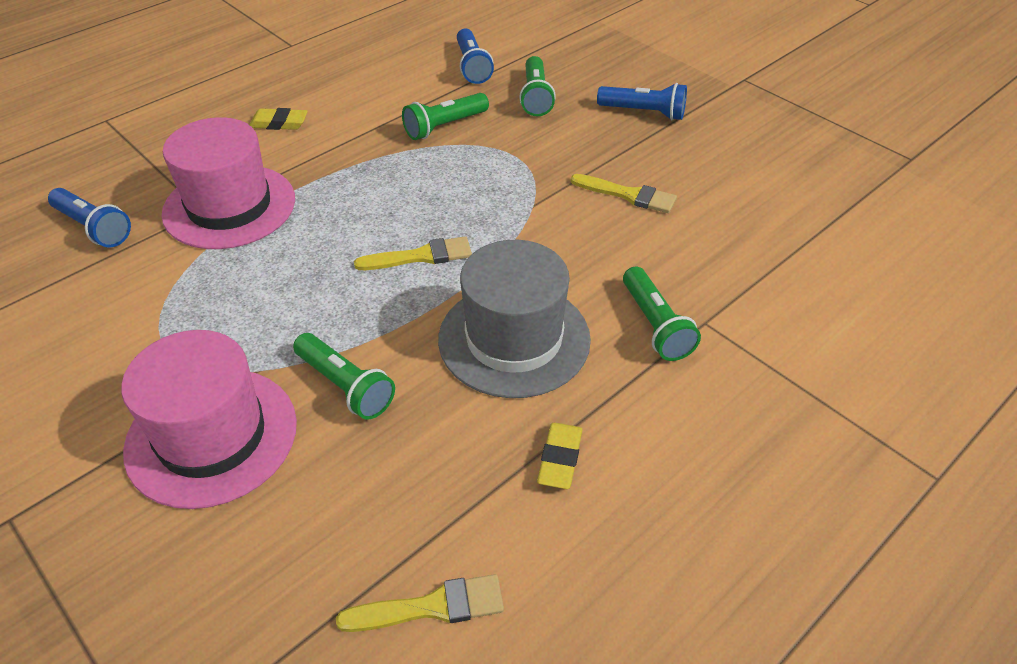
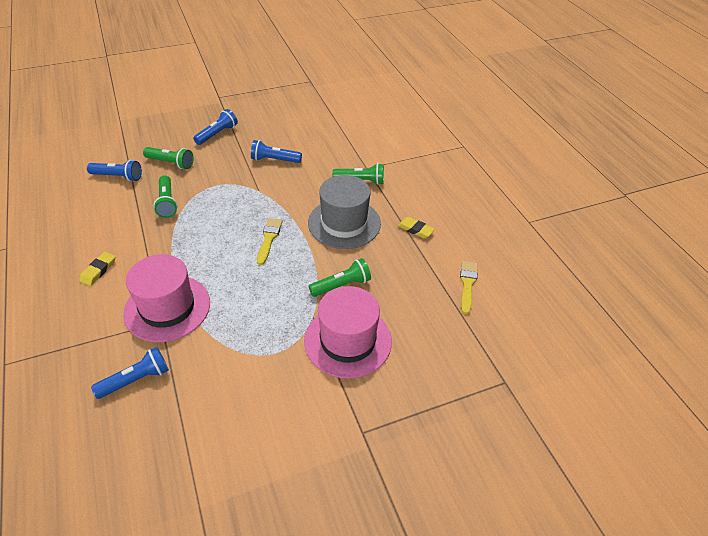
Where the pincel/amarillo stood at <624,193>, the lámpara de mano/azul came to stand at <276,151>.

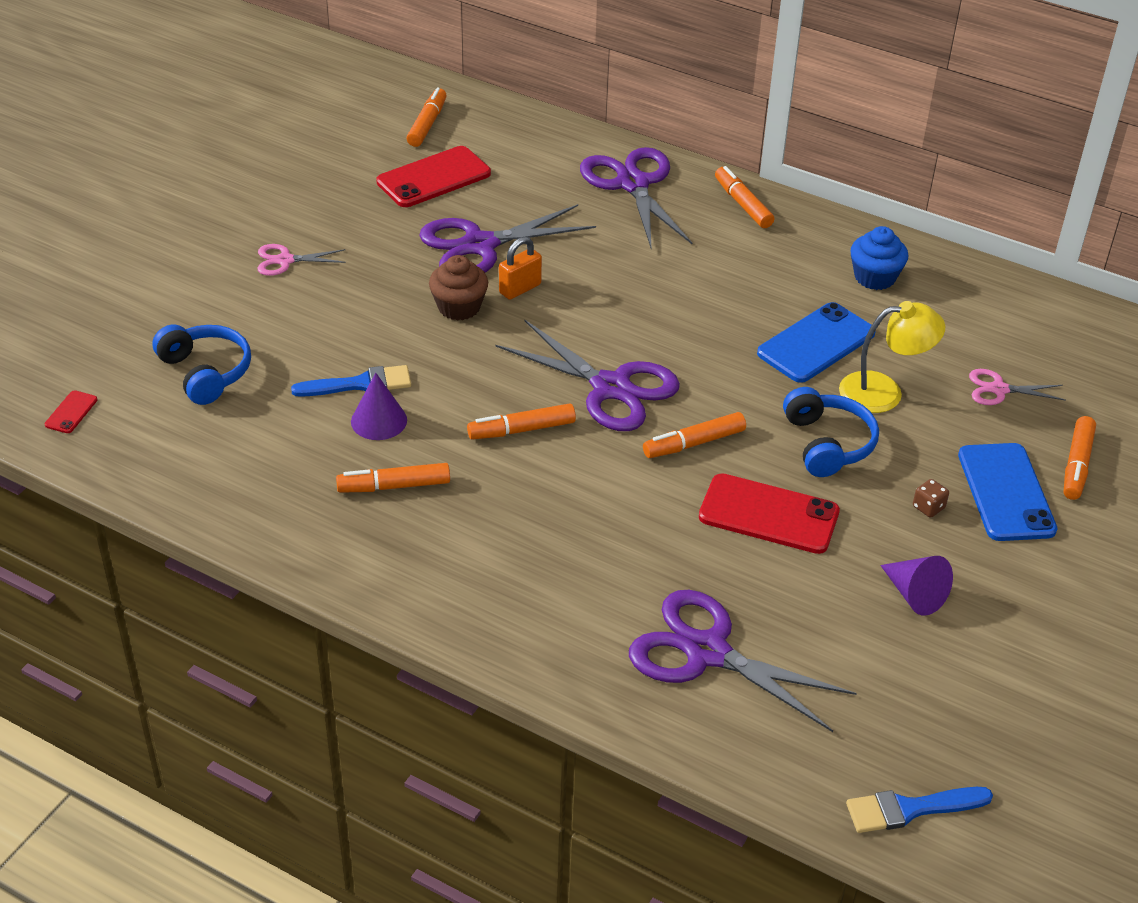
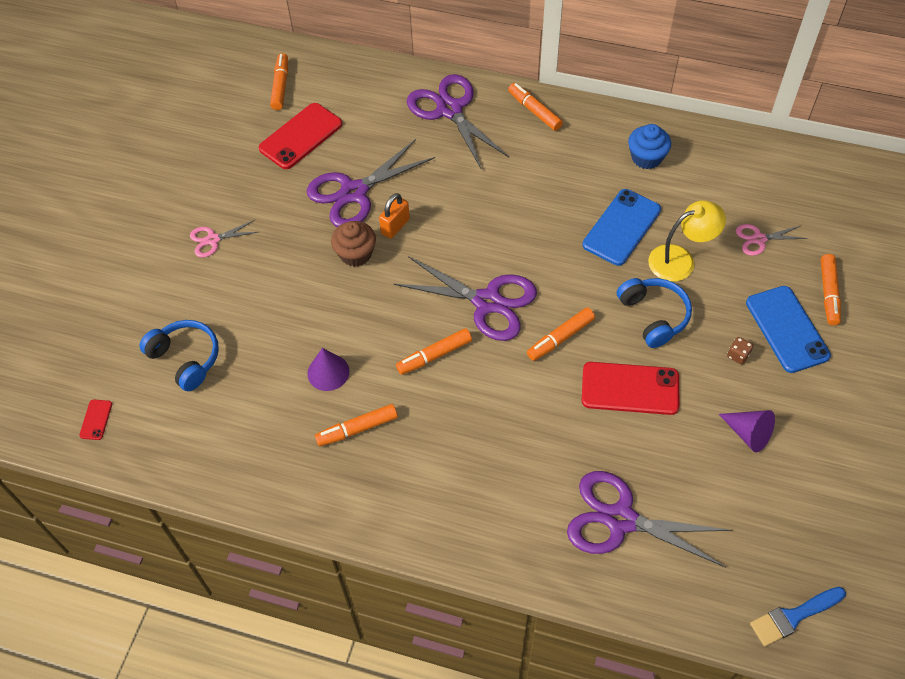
The second view lost the pincel/azul at <351,381>.

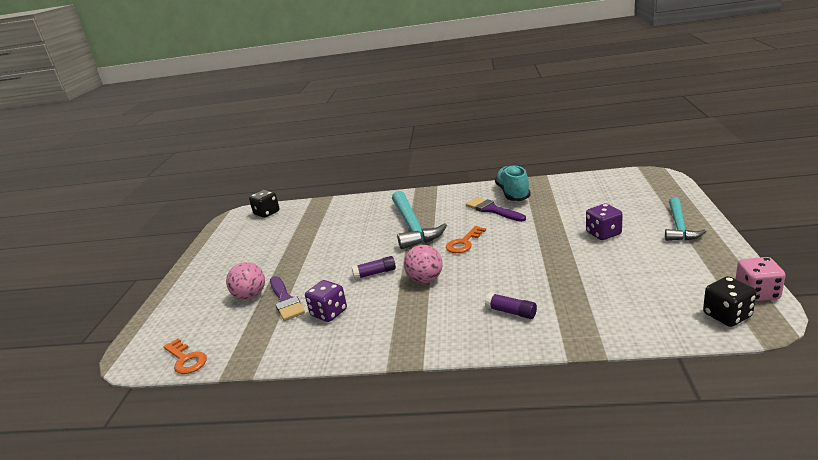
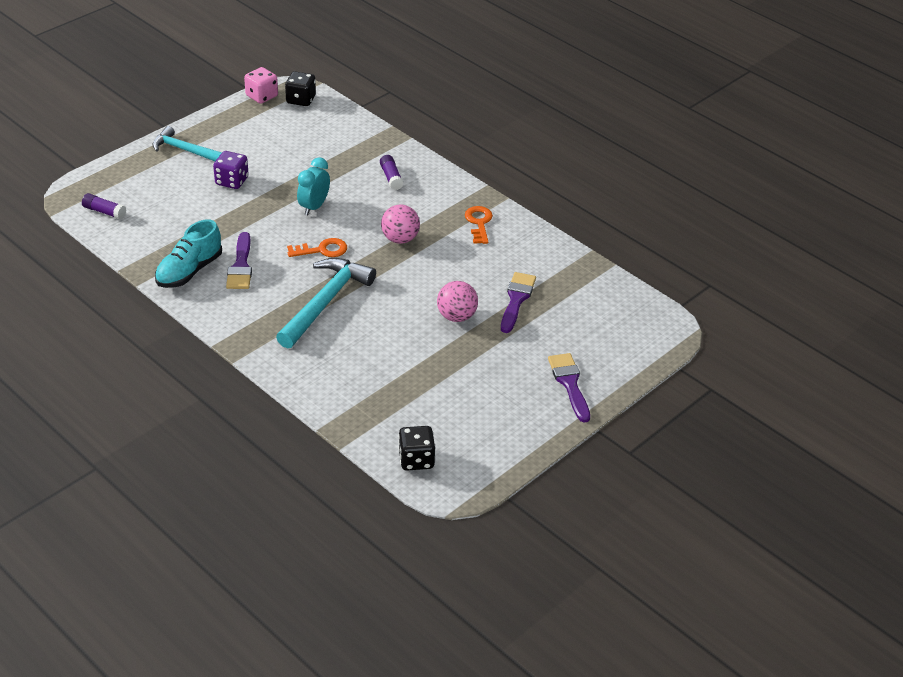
The second view lost the dado/morado at <326,301>.
The second view gained the despertador/turquesa at <313,186>.
The second view gained the pincel/morado at <569,388>.
The llave/naranja ended up elsewhere, having gone from <185,356> to <479,225>.
The pelota/rosa ended up elsewhere, having gone from <245,281> to <457,301>.
The barra de pegamento/morado ended up elsewhere, having gone from <374,268> to <104,206>.
The martillo/turquesa at <685,219> ended up facing another way, 120 degrees counterclockwise from before.

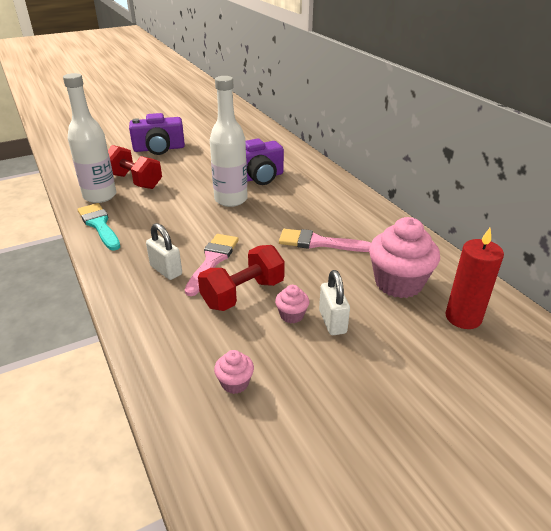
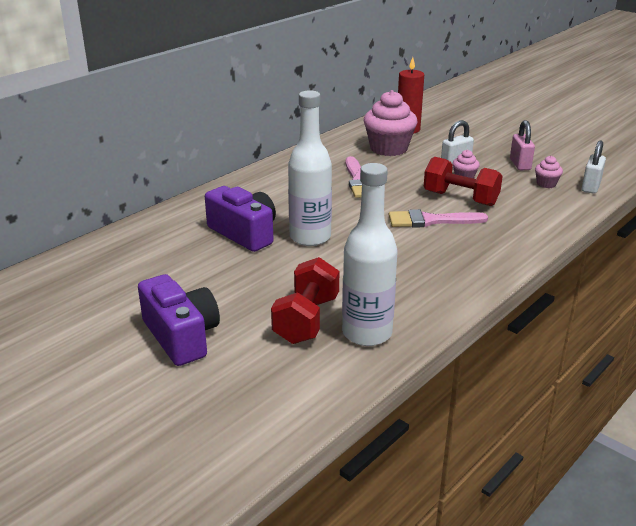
The second view lost the pincel/turquesa at <98,227>.
The second view gained the candado/rosa at <522,145>.
The candado/blanco ended up elsewhere, having gone from <164,251> to <594,167>.

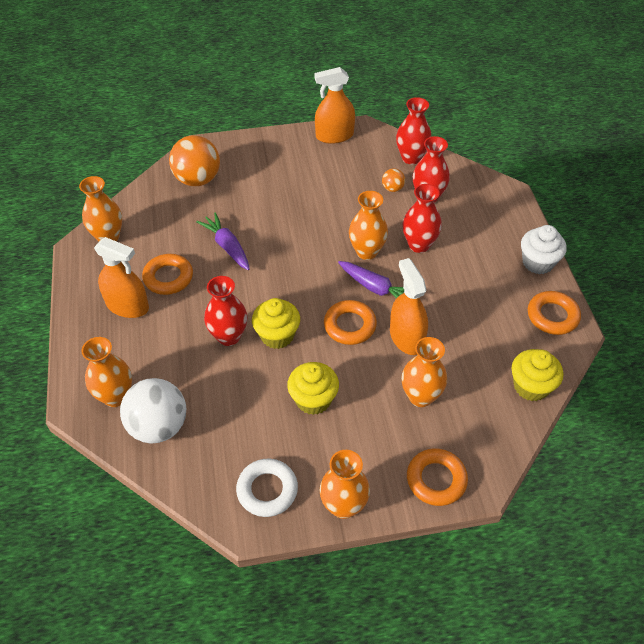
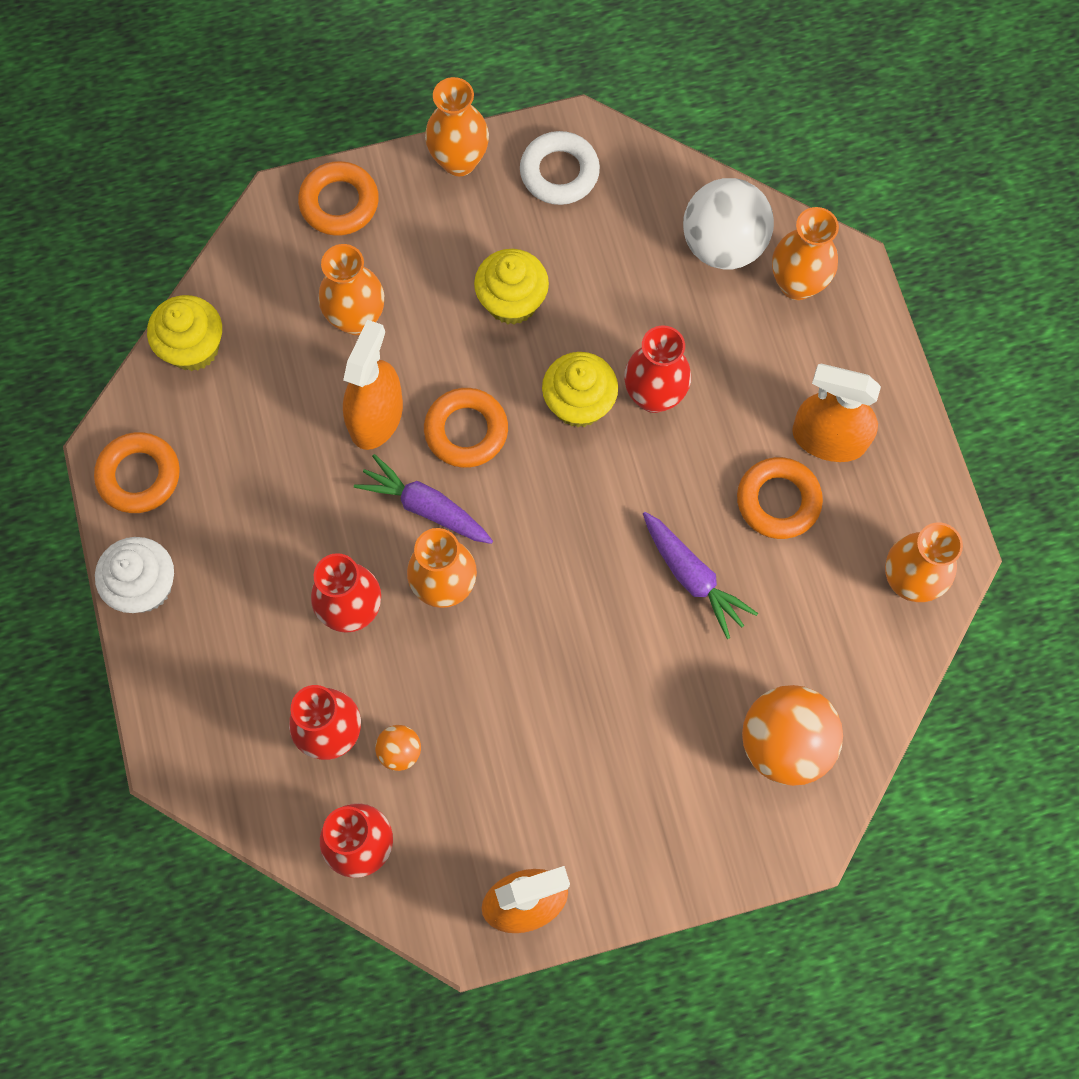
The pulverizador/naranja at <409,306> ended up facing another way, 135 degrees counterclockwise from before.

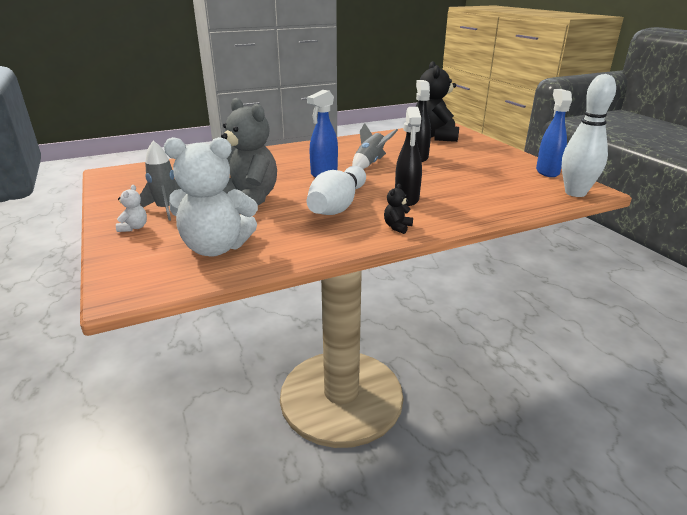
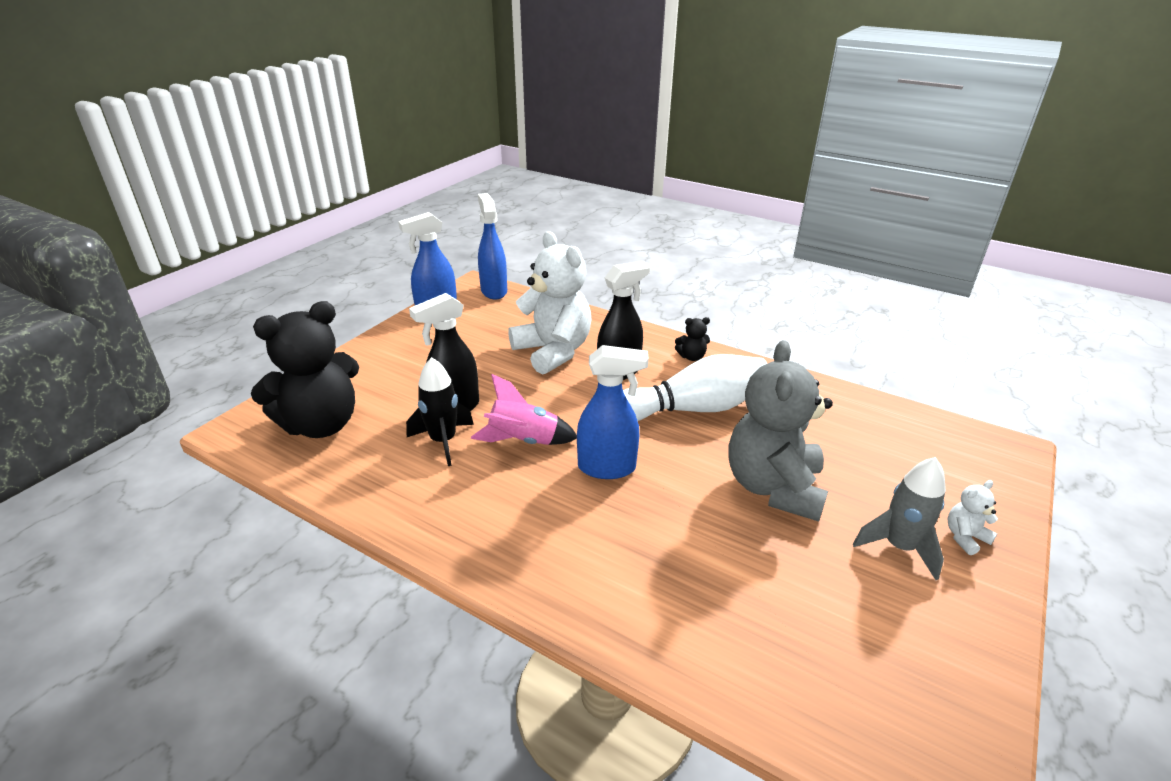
The second view gained the cohete/negro at <440,411>.
The osito/blanco ended up elsewhere, having gone from <211,197> to <550,303>.
Where the bolo/blanco stood at <589,135>, the pulverizador/azul came to stand at <492,246>.
What was the cohete/gris at <375,146> turned into the cohete/rosa at <524,409>.

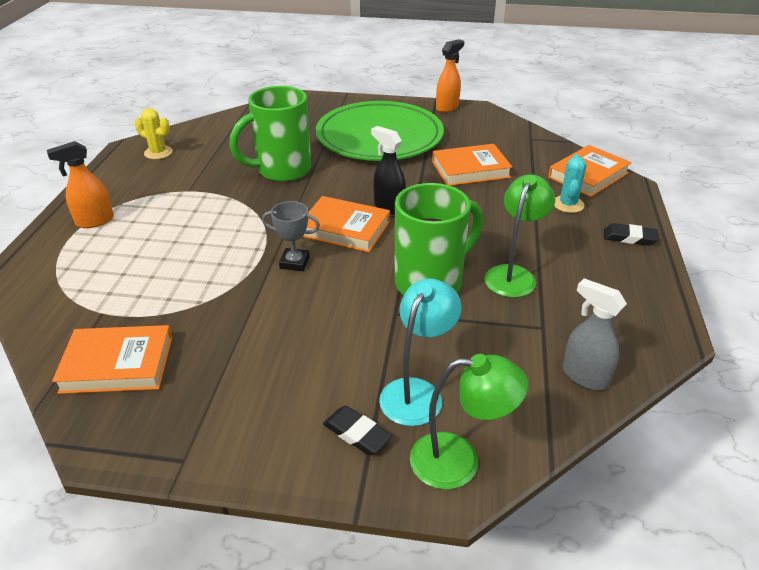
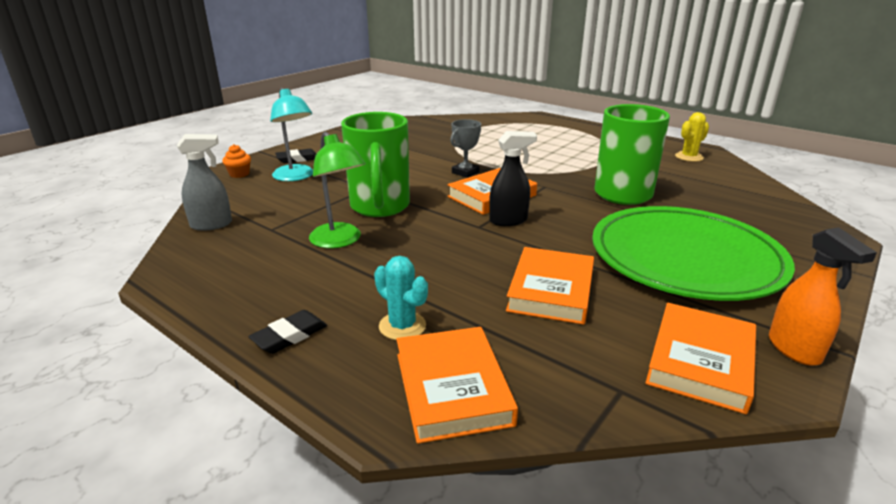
The second view lost the pulverizador/naranja at <80,184>.
The libro/naranja ended up elsewhere, having gone from <112,359> to <700,358>.
Where the lámpara/verde stood at <469,422>, the magdalena/naranja came to stand at <236,161>.

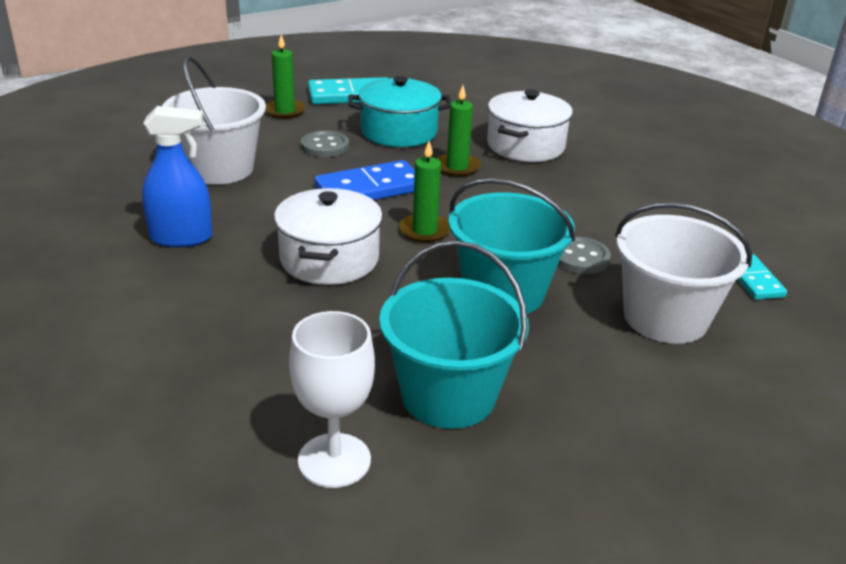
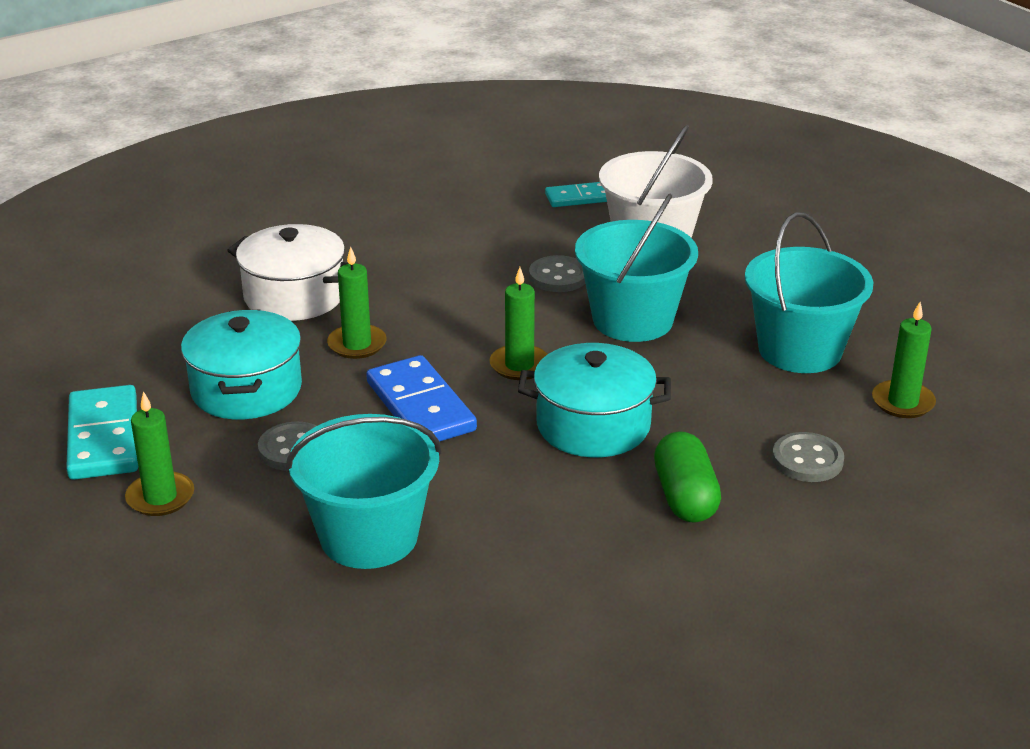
The second view lost the pulverizador/azul at <177,176>.
The second view gained the cápsula/verde at <687,476>.
The second view gained the botón/gris at <808,457>.
Where the copa/blanco stood at <332,399>, the vela/verde came to stand at <904,360>.
What was the balde/blanco at <214,120> turned into the balde/turquesa at <363,491>.
What was the olla/blanco at <328,236> turned into the olla/turquesa at <594,400>.

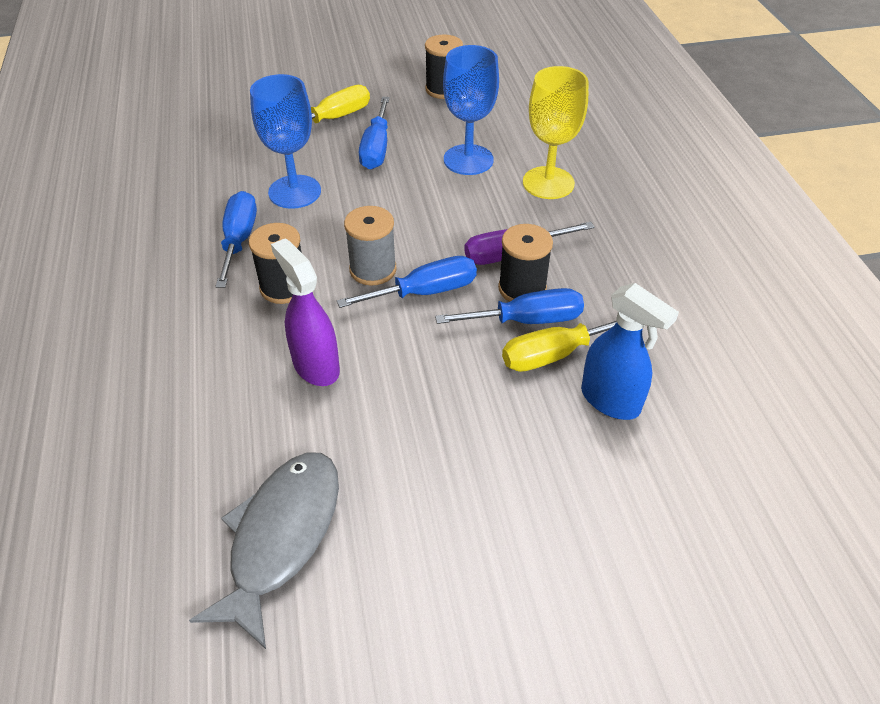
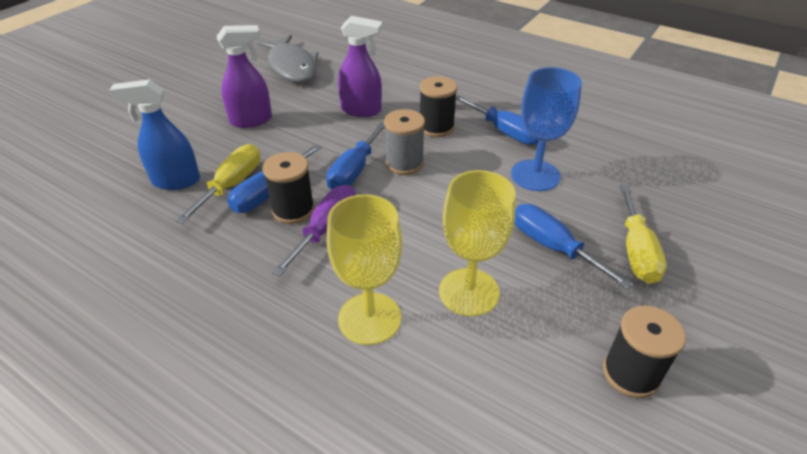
The second view gained the pulverizador/morado at <244,76>.
What was the copa/azul at <471,110> turned into the copa/amarillo at <477,243>.

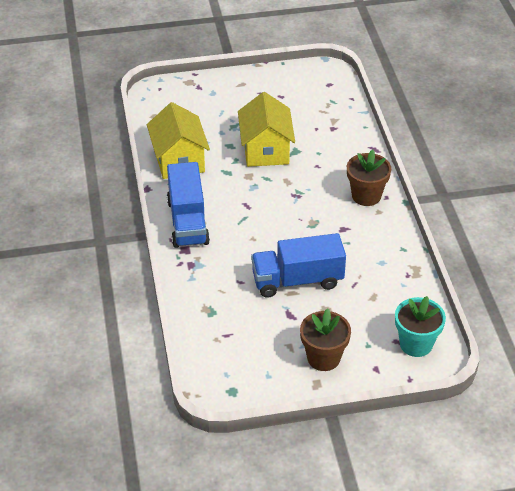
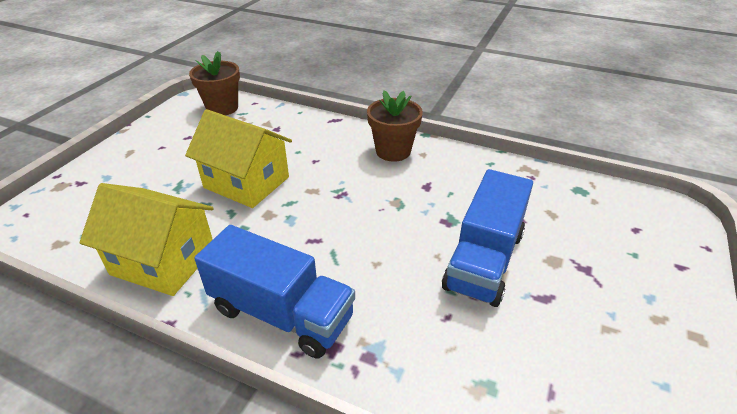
The second view lost the maceta/turquesa at <420,326>.
The maceta/marrón ended up elsewhere, having gone from <325,339> to <214,83>.

